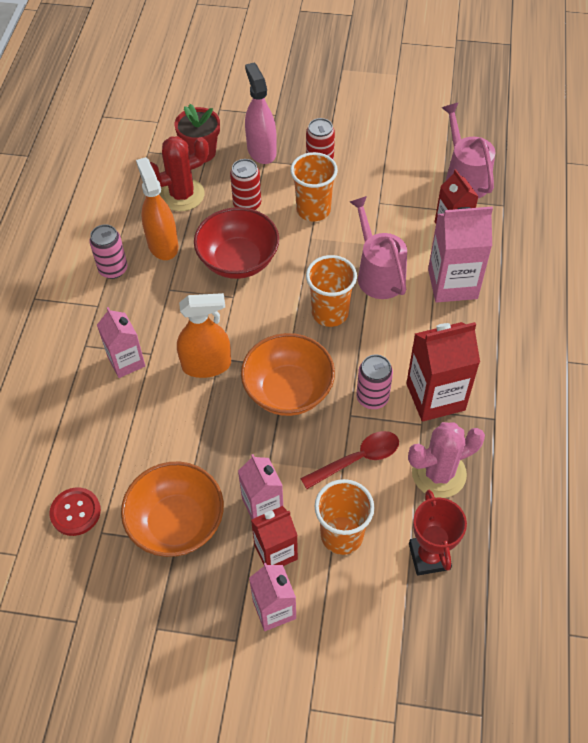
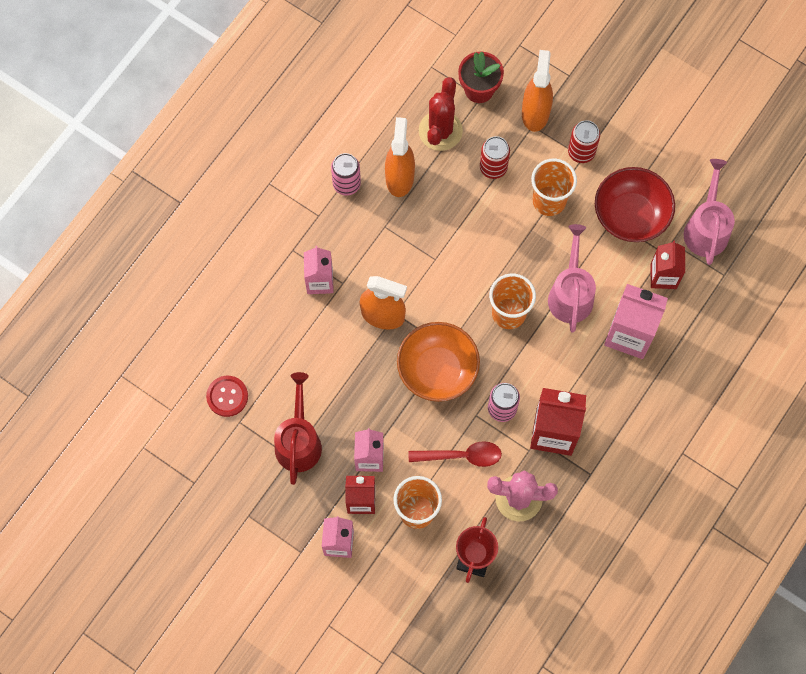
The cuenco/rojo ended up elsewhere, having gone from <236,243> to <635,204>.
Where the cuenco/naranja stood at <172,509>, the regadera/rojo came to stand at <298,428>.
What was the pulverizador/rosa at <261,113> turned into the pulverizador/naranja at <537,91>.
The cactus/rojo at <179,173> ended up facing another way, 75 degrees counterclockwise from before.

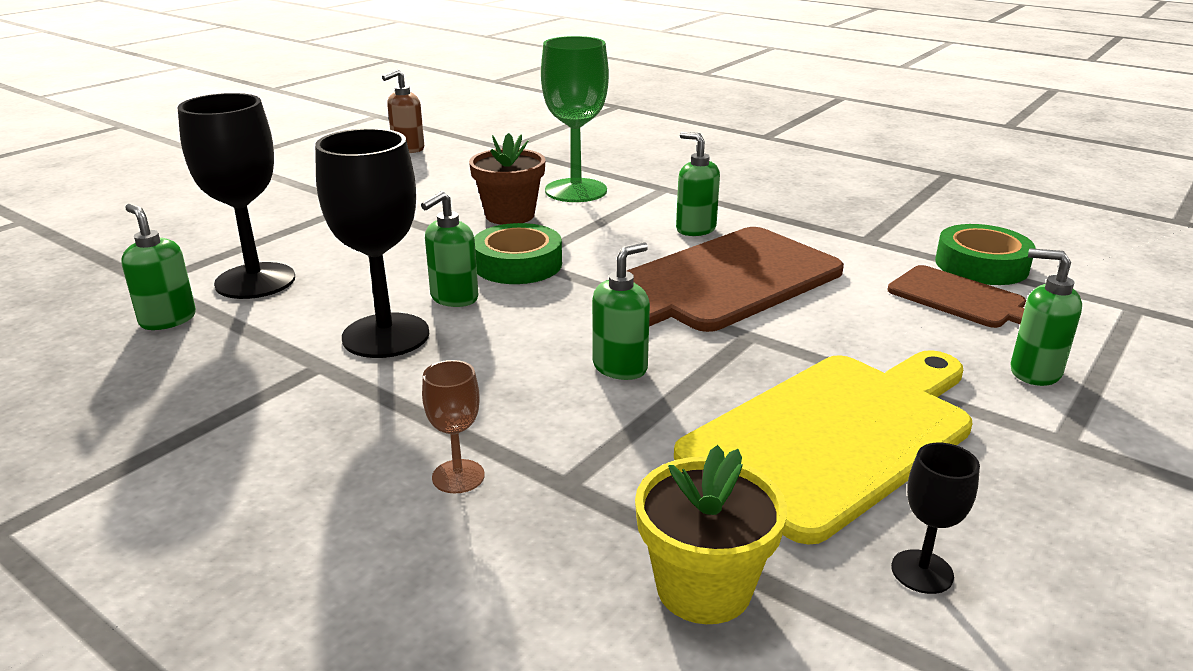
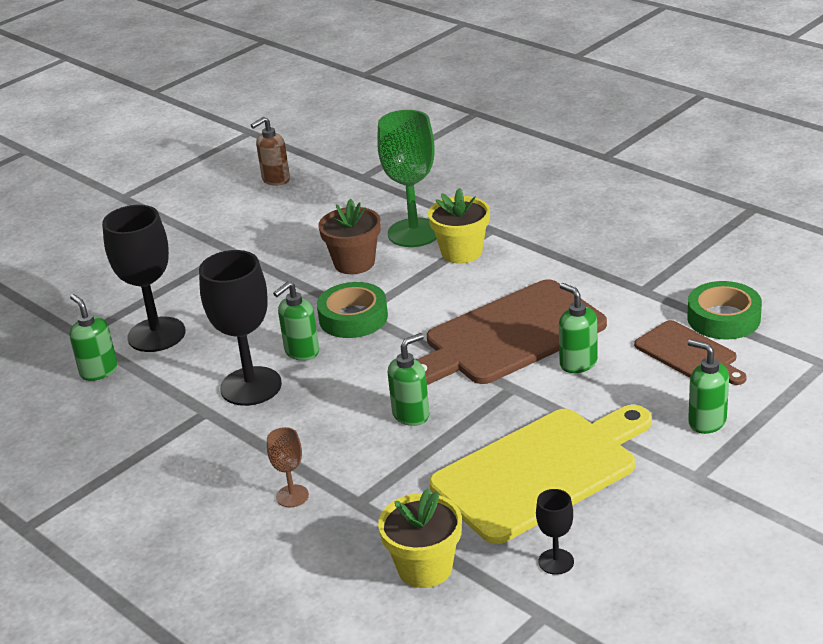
The second view gained the maceta/amarillo at <459,226>.
The dispensador de jabón/verde ended up elsewhere, having gone from <698,184> to <578,328>.

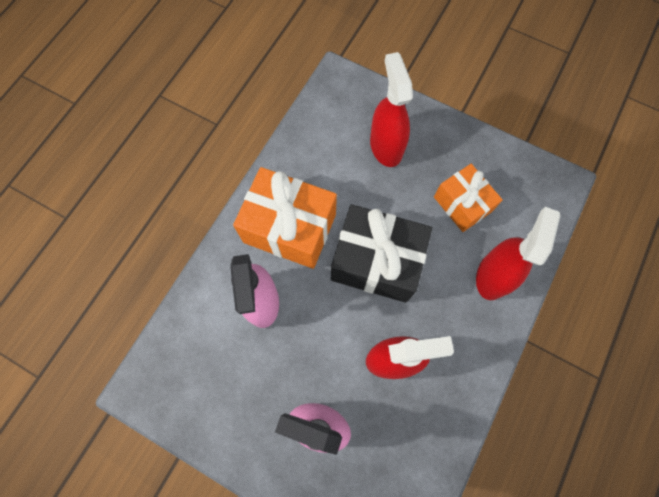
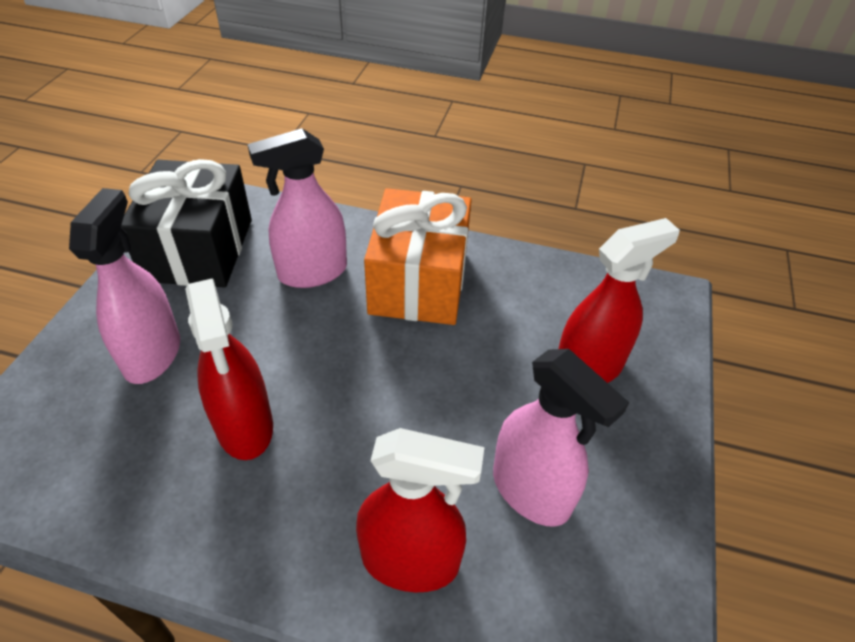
The regalo/negro ended up elsewhere, having gone from <381,253> to <186,223>.
Where the regalo/naranja stood at <468,198>, the pulverizador/rosa came to stand at <561,438>.

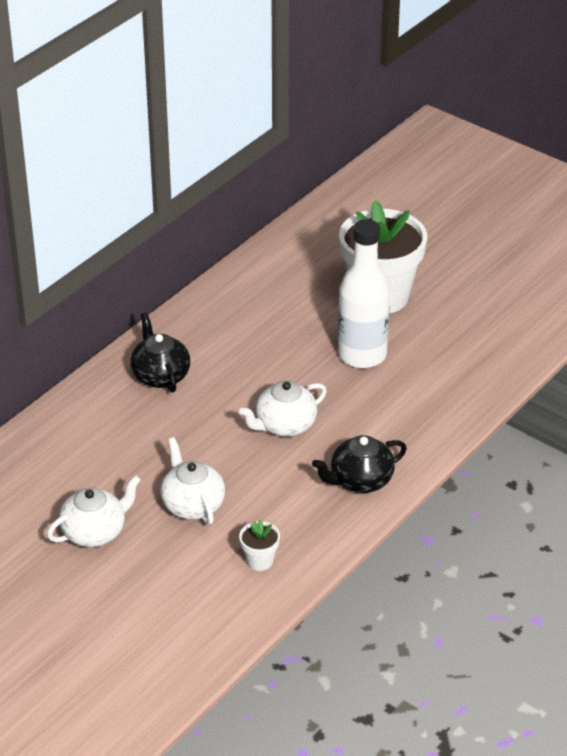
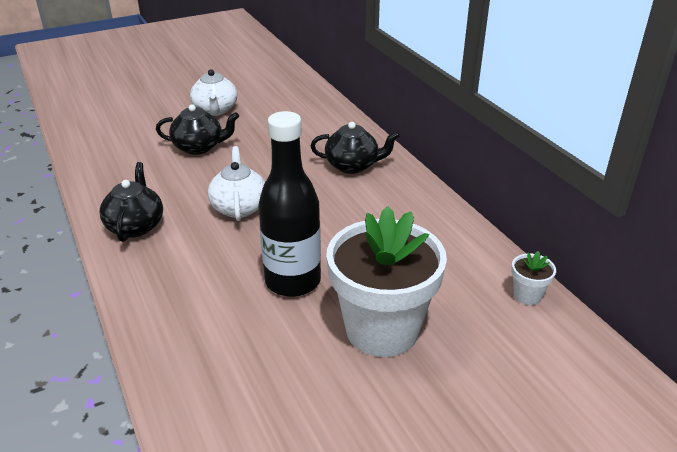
The maceta/blanco ended up elsewhere, having gone from <259,545> to <533,278>.
What was the tetera/blanco at <192,481> turned into the tetera/negro at <197,129>.
What was the botella/blanco at <364,293> turned into the botella/negro at <289,204>.

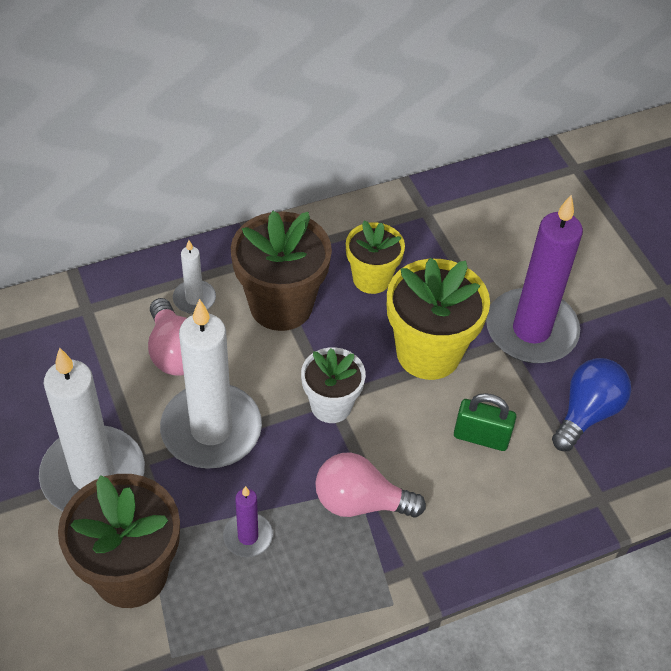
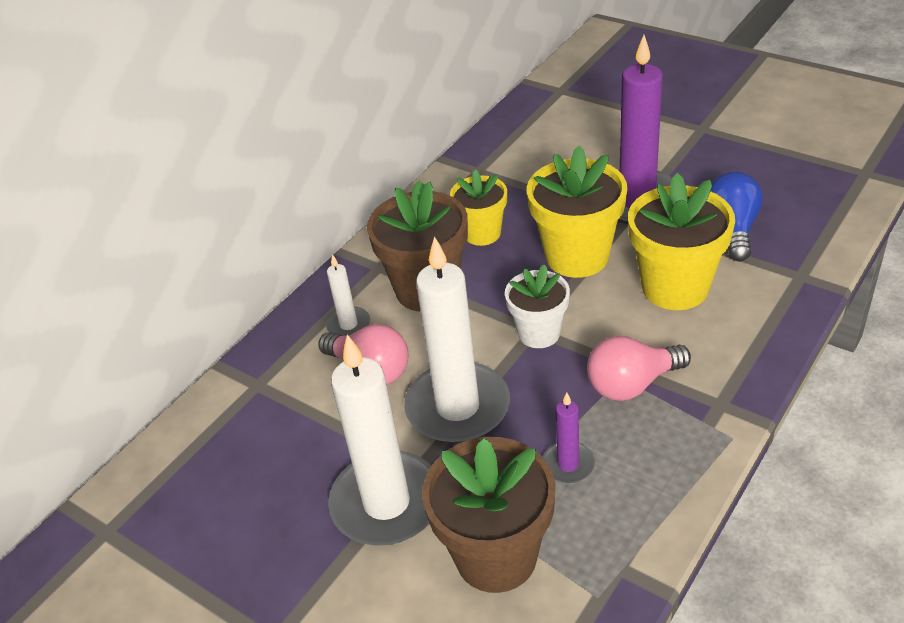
Where the candado/verde stood at <485,422>, the maceta/amarillo came to stand at <681,241>.

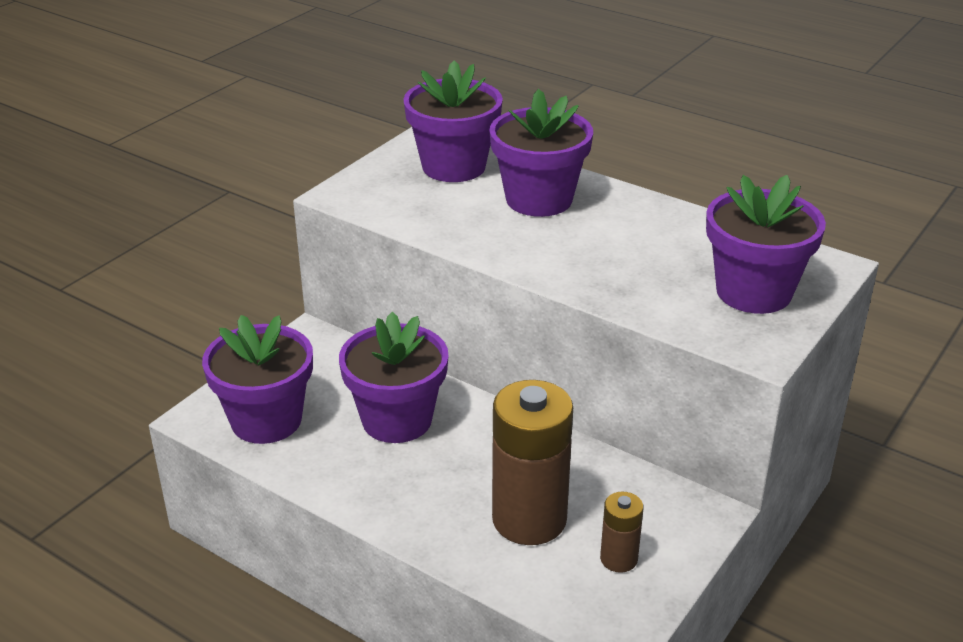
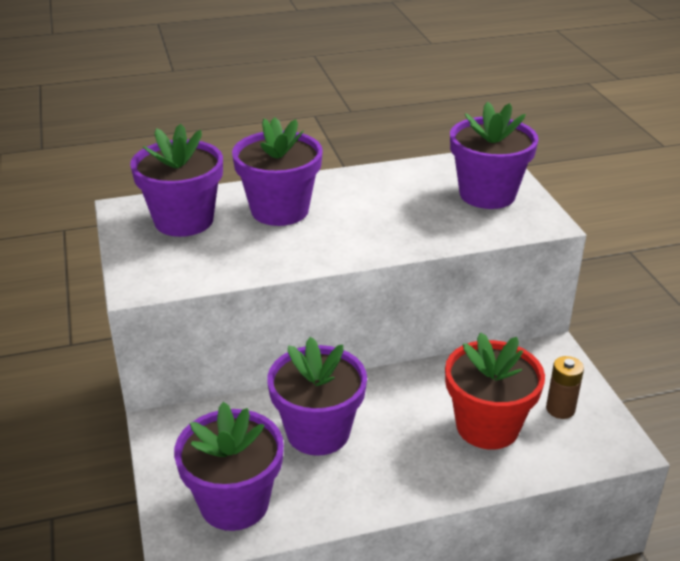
Where the pila/marrón stood at <532,462>, the maceta/rojo came to stand at <495,390>.

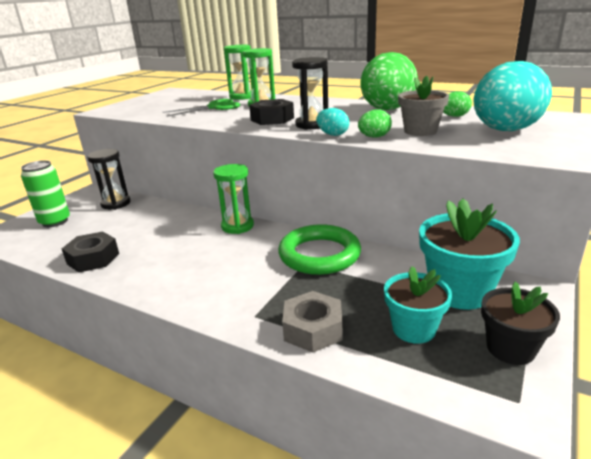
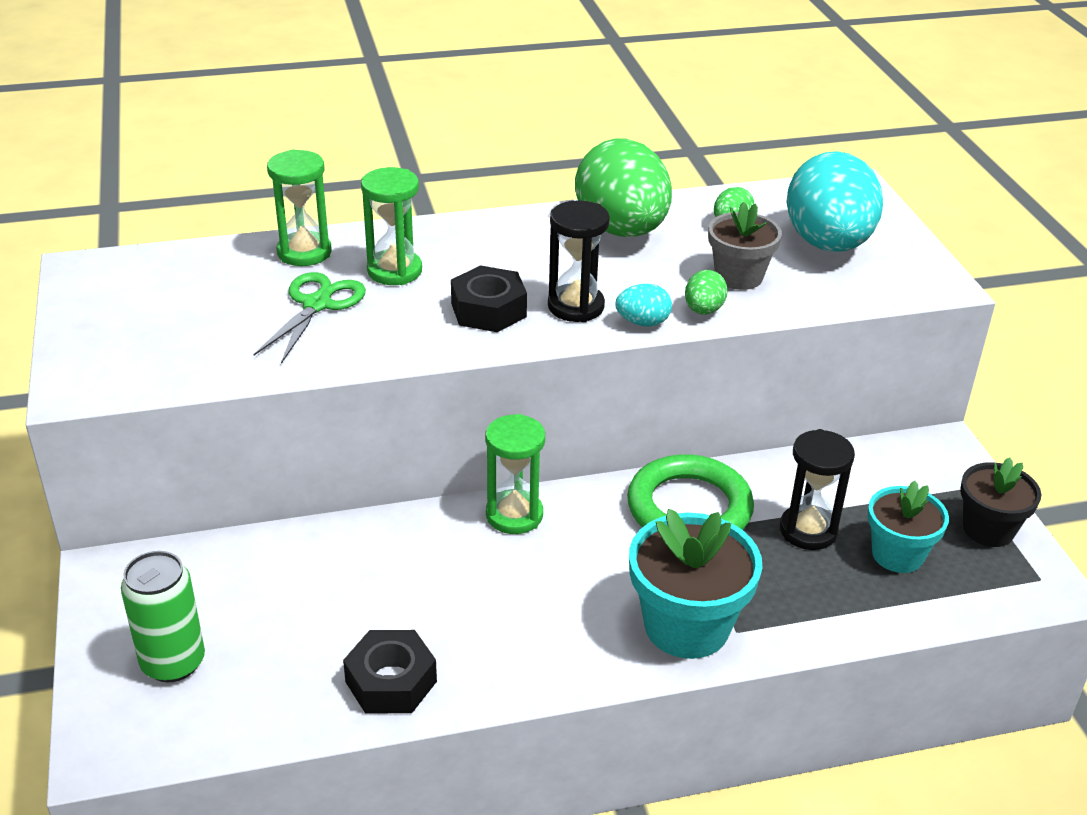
The second view lost the tuerca/gris at <312,322>.
The reloj de arena/negro ended up elsewhere, having gone from <109,179> to <817,489>.
The maceta/turquesa ended up elsewhere, having gone from <469,254> to <696,584>.

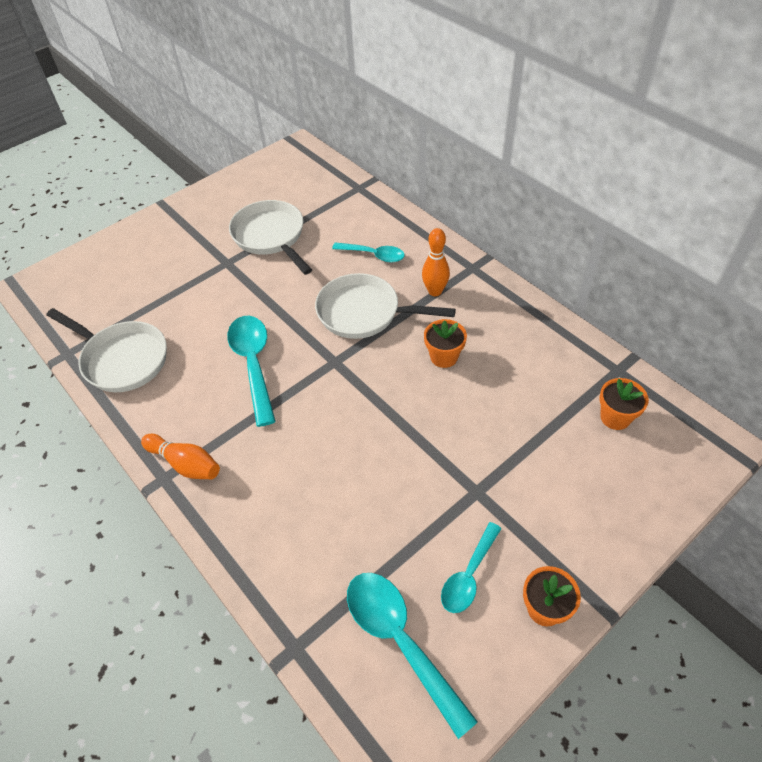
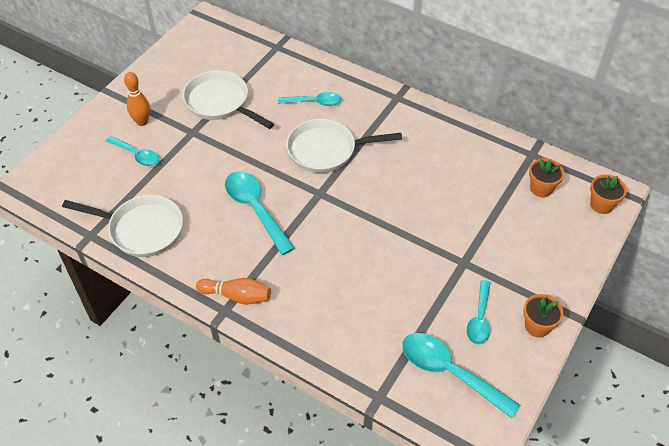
The second view gained the cuchara/turquesa at <132,151>.
The bolo/naranja ended up elsewhere, having gone from <436,262> to <137,99>.
The maceta/naranja ended up elsewhere, having gone from <445,343> to <608,194>.

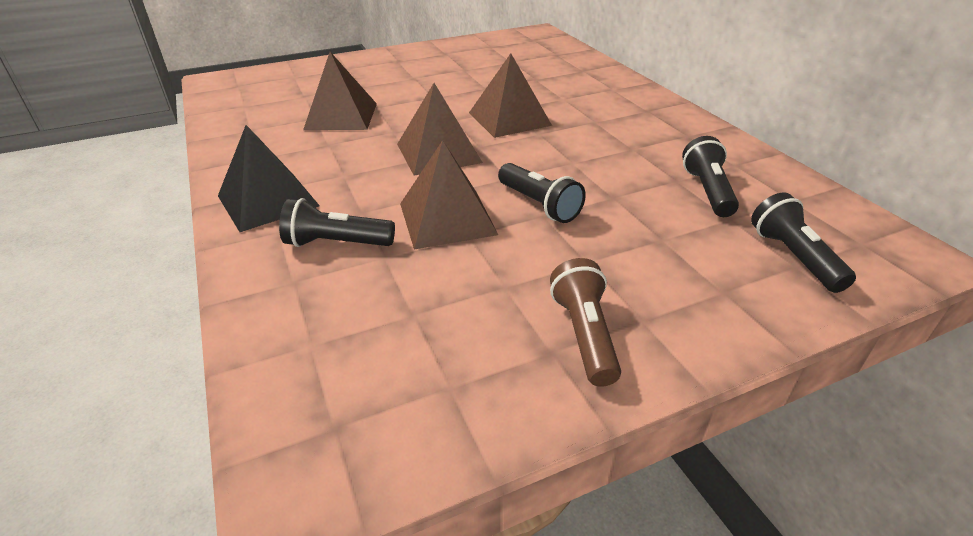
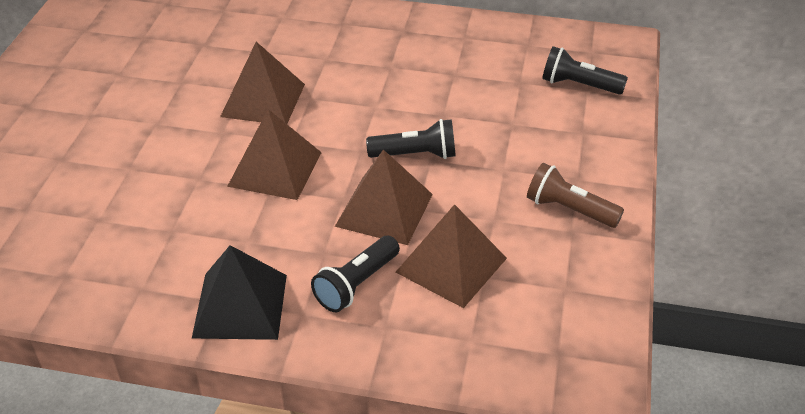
The second view lost the lámpara de mano/negro at <710,176>.
The pirámide/marrón ended up elsewhere, having gone from <340,91> to <451,256>.

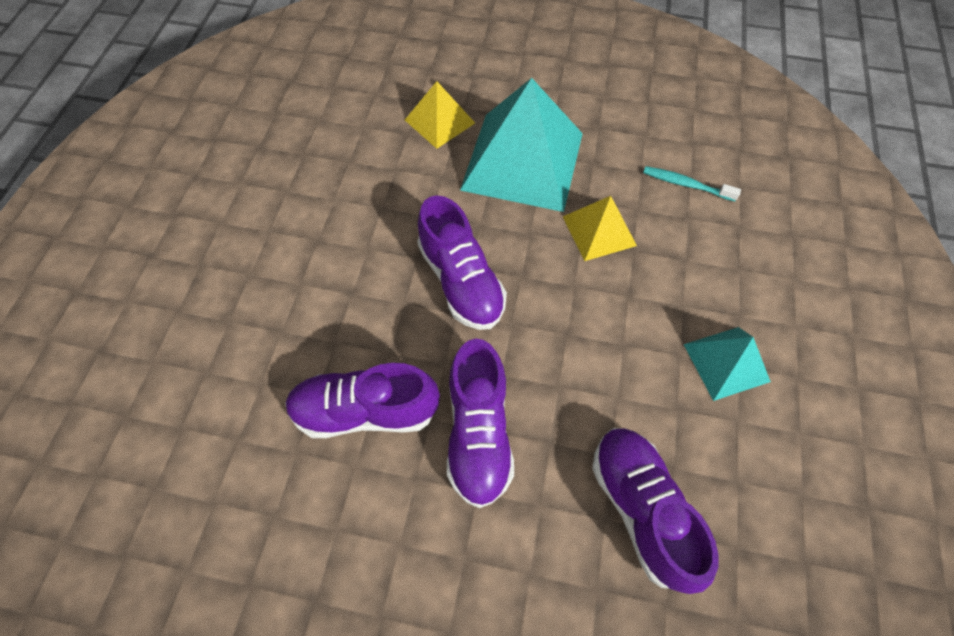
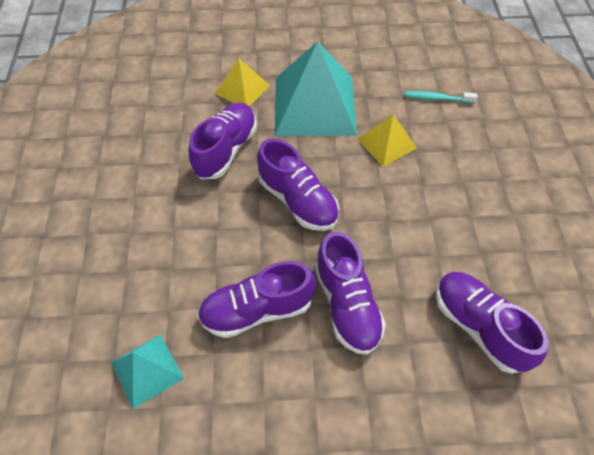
The second view gained the zapato/morado at <223,140>.
The pirámide/turquesa ended up elsewhere, having gone from <727,364> to <147,371>.

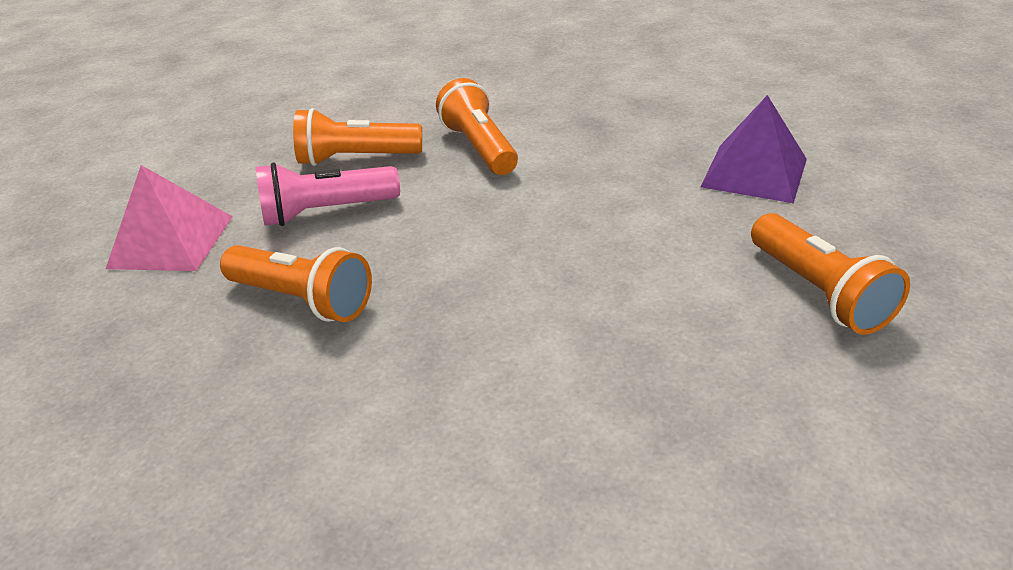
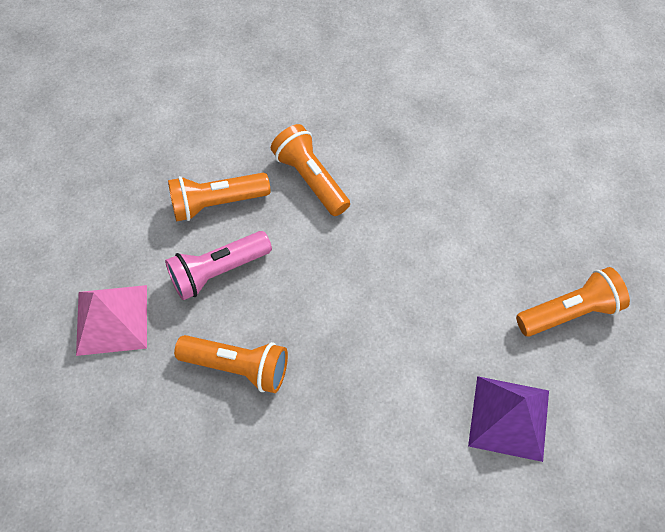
The pirámide/morado ended up elsewhere, having gone from <754,149> to <508,419>.
The lámpara de mano/naranja at <830,274> ended up facing another way, 75 degrees counterclockwise from before.

